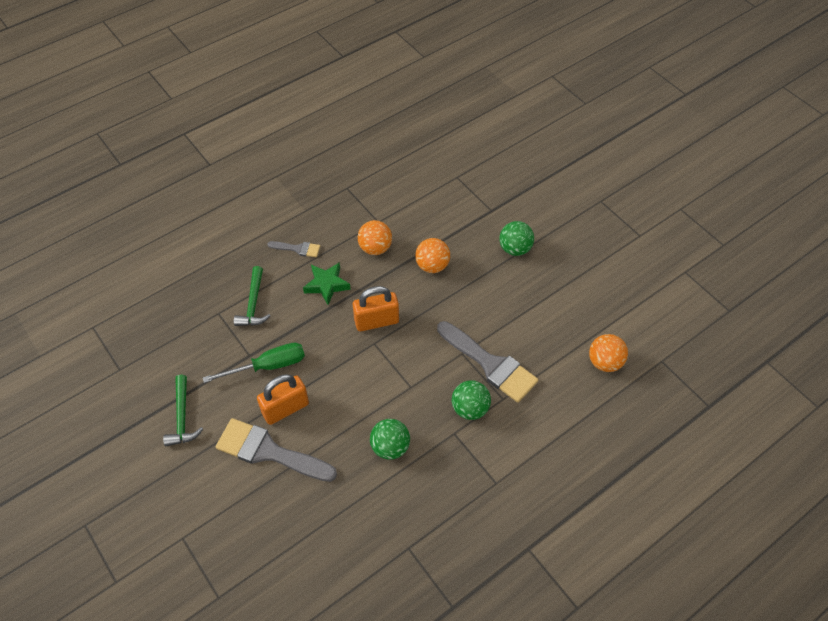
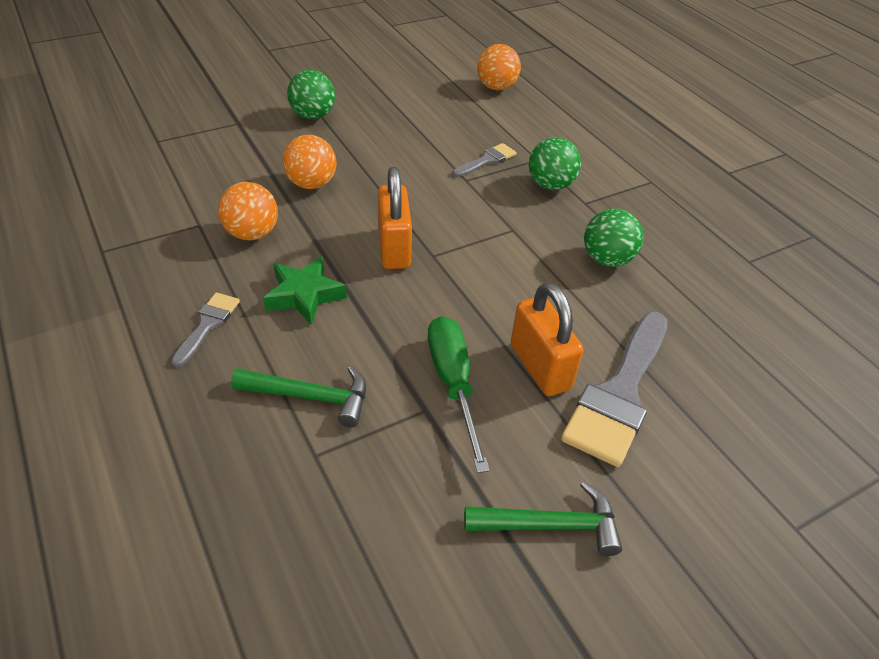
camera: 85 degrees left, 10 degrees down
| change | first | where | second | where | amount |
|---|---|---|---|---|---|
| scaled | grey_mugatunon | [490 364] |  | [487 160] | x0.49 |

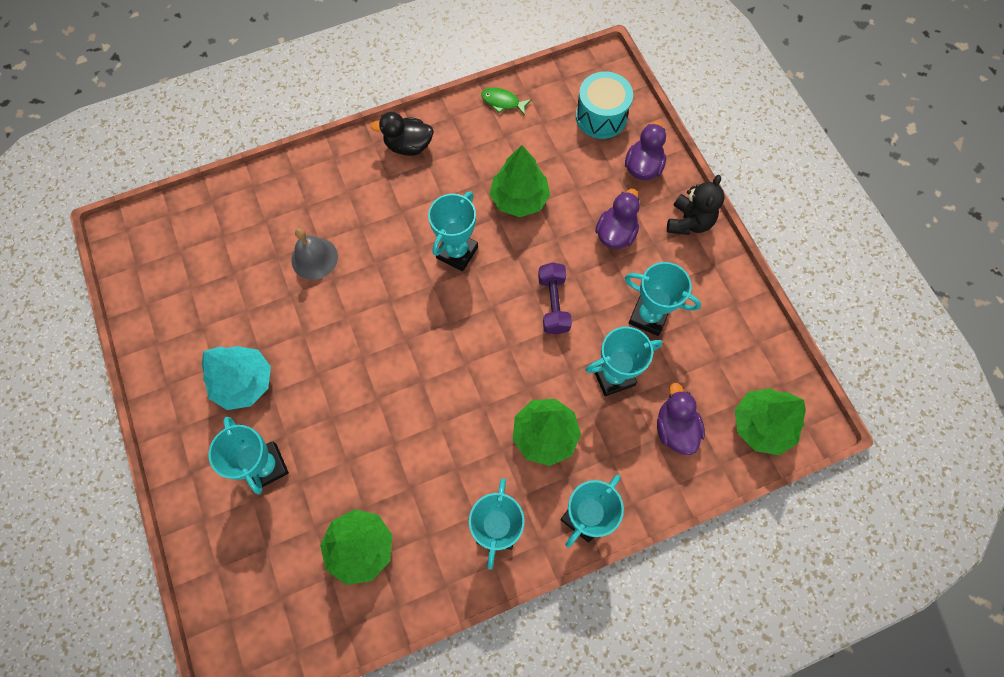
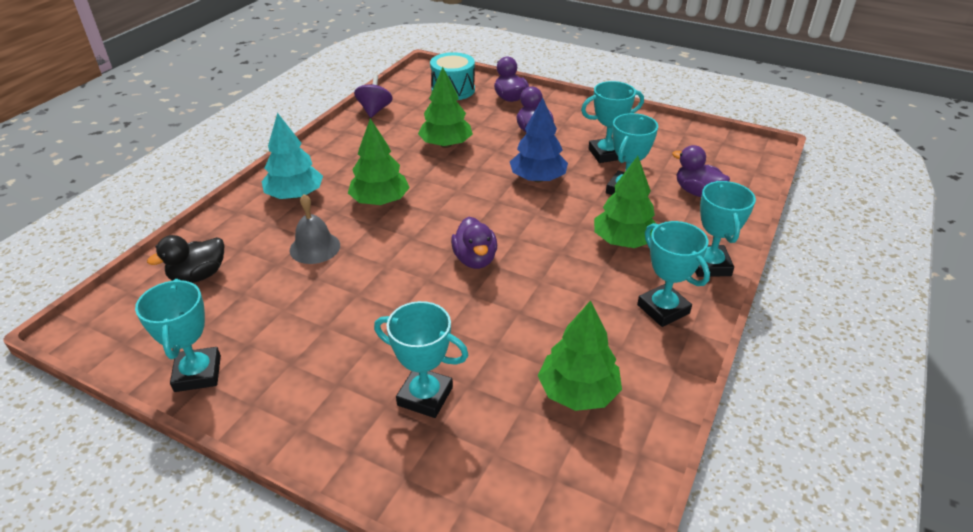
camera: 40 degrees left, 30 degrees down
| change | first | where | second | where | amount |
|---|---|---|---|---|---|
| gone | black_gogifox | [689 222] |  |  |  |
| new |  |  | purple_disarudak | [475 259] |  |
| shifted | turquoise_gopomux | [244 382] |  | [295 195] |  |
| shifted | black_disarudak | [408 146] |  | [198 276] |  |
| shifted | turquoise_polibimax | [457 252] |  | [198 373] |  |
| shifted | green_gopomux | [761 425] |  | [380 201] |  |
| swapped | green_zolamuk | [503 102] | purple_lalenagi | [374 110] |  |
| swapped | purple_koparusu | [553 304] | blue_gopomux | [538 179] |  |

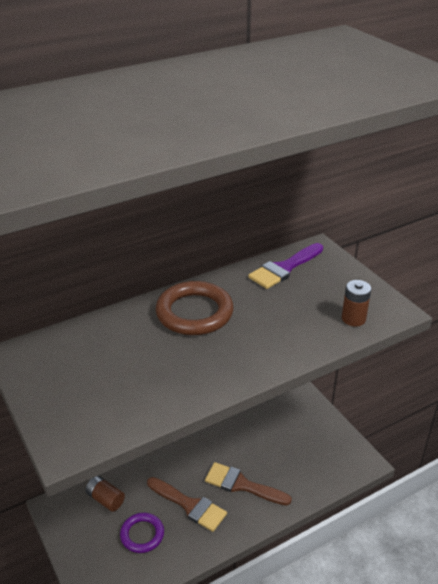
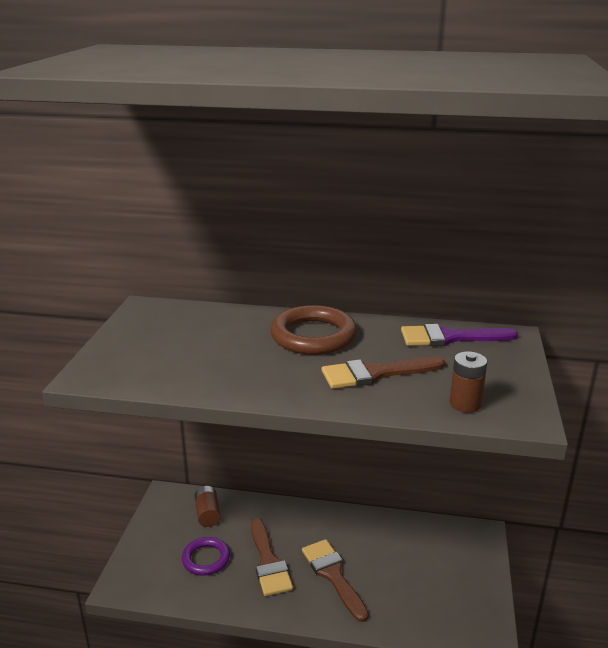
camera: 40 degrees right, 10 degrees down
| change | first | where | second | where | amount |
|---|---|---|---|---|---|
| new |  |  | brown_mugatunon | [375 374] |  |

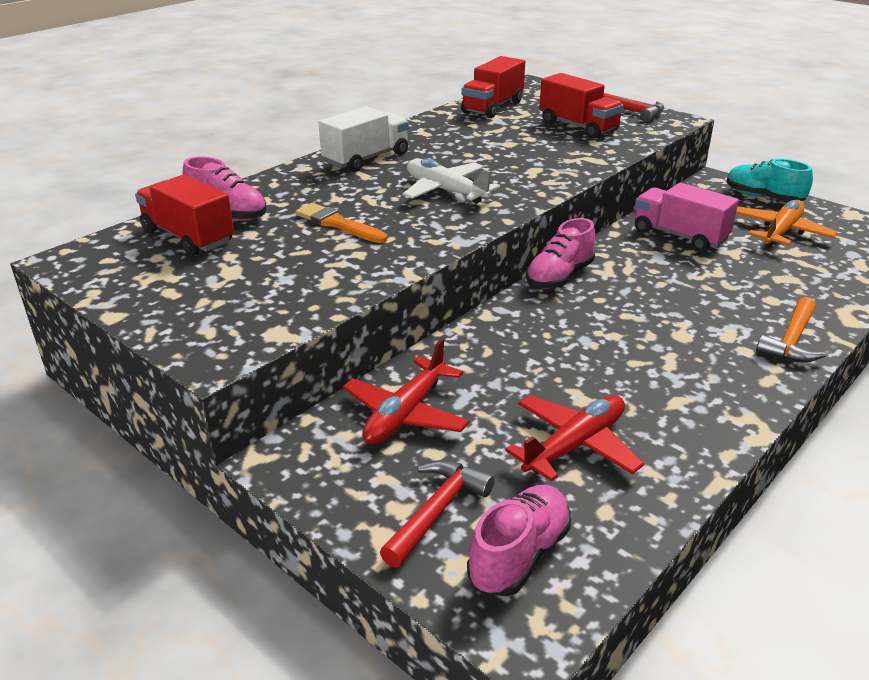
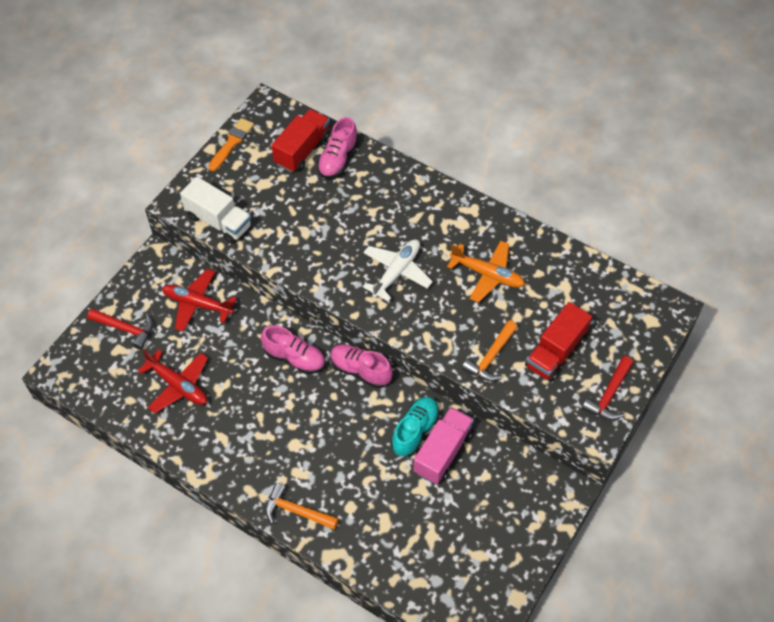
camera: 80 degrees right, 25 degrees up
| change | first | where | second | where | amount |
|---|---|---|---|---|---|
| gone | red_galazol | [492 107] |  |  |  |
| new |  |  | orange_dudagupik | [491 357] |  |
| shifted | orange_mugatunon | [338 224] |  | [231 143] |  |
| shifted | white_galazol | [366 159] |  | [219 221] |  |
| shifted | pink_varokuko | [519 555] |  | [295 358] |  |
| shifted | turquoise_varokuko | [763 197] |  | [415 431] |  |
| shifted | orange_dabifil | [781 232] |  | [487 275] |  |

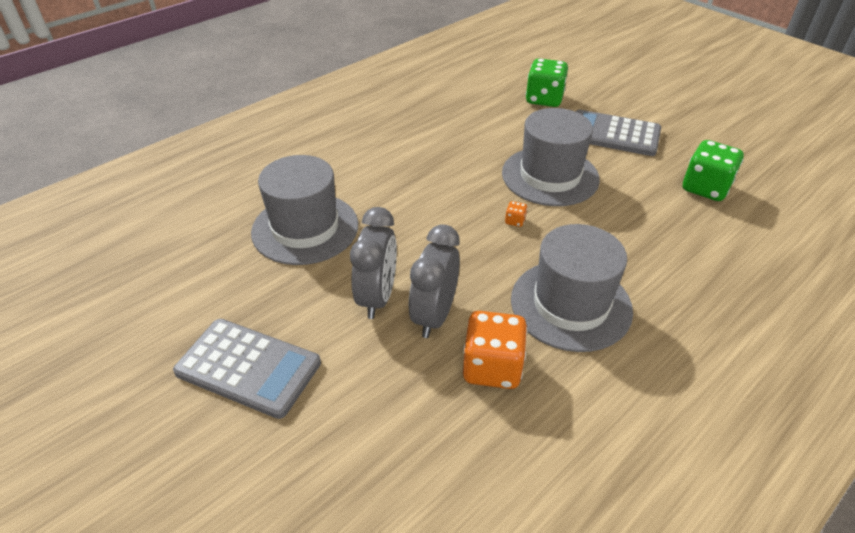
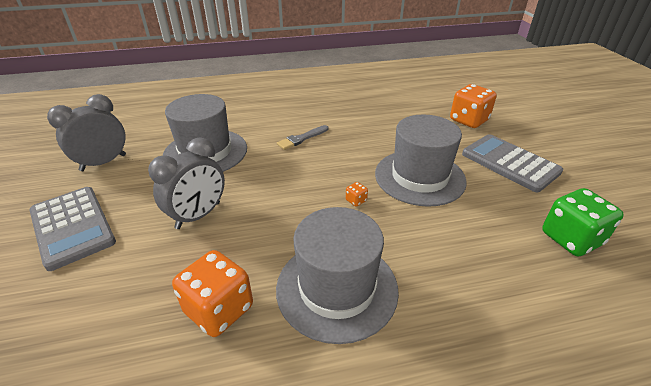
camera: 30 degrees right, 5 degrees down
| change | first | where | second | where | amount |
|---|---|---|---|---|---|
| new |  |  | grey_mugatunon | [301 138] |  |
| shifted | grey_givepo | [434 316] |  | [103 163] |  |
| repainted | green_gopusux | [544 99] | orange_gopusux | [468 120] |  |

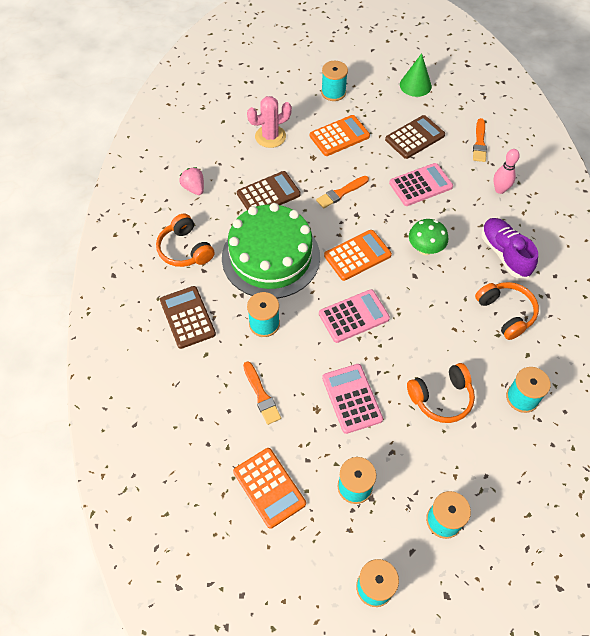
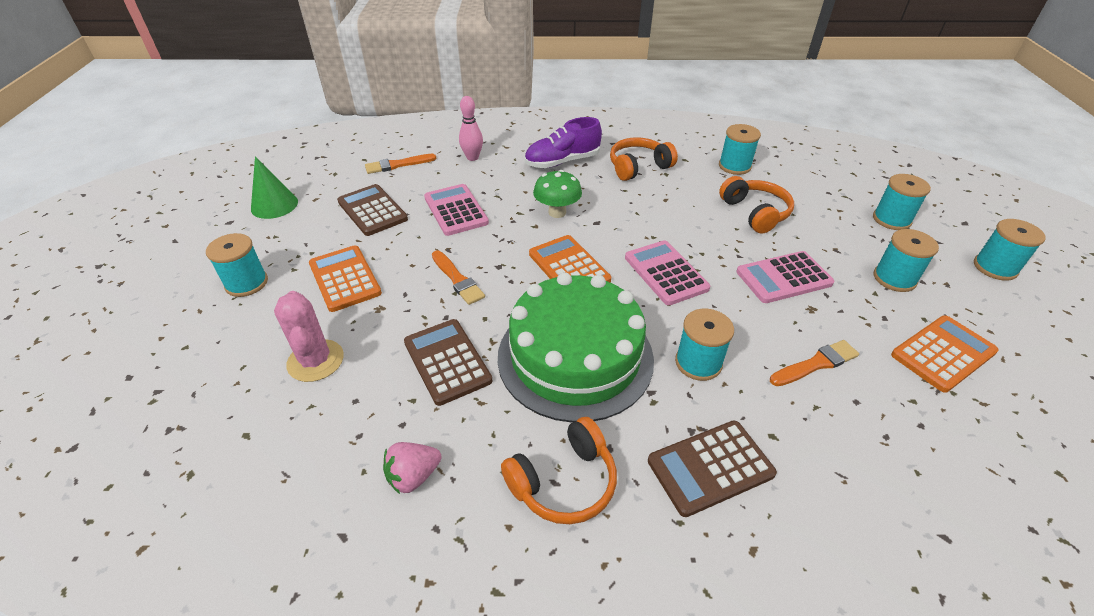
camera: 90 degrees left, 15 degrees down
| change | first | where | second | where | amount |
|---|---|---|---|---|---|
| rotated | orange_mugatunon | [479 143] |  | [397 165] | 150 degrees clockwise |

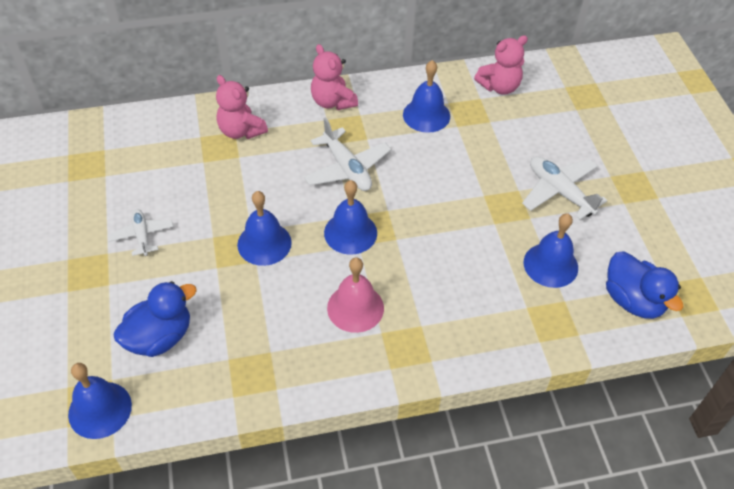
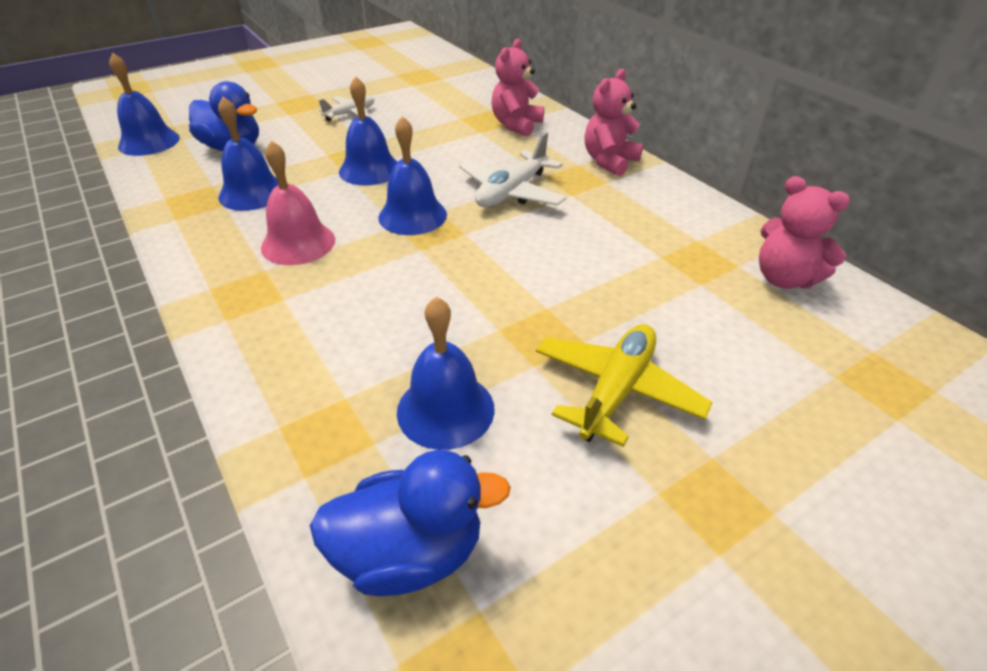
camera: 70 degrees right, 10 degrees down
| change | first | where | second | where | amount |
|---|---|---|---|---|---|
| shifted | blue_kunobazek | [426 115] |  | [252 193] |  |
| repainted | white_dabifil | [559 192] | yellow_dabifil | [616 390] |  |
| rotated | blue_disarudak | [633 300] |  | [410 553] | 135 degrees counterclockwise |

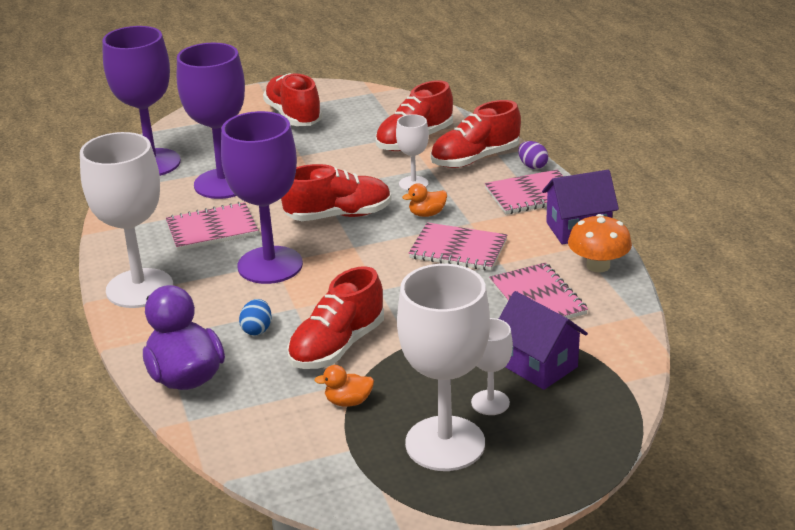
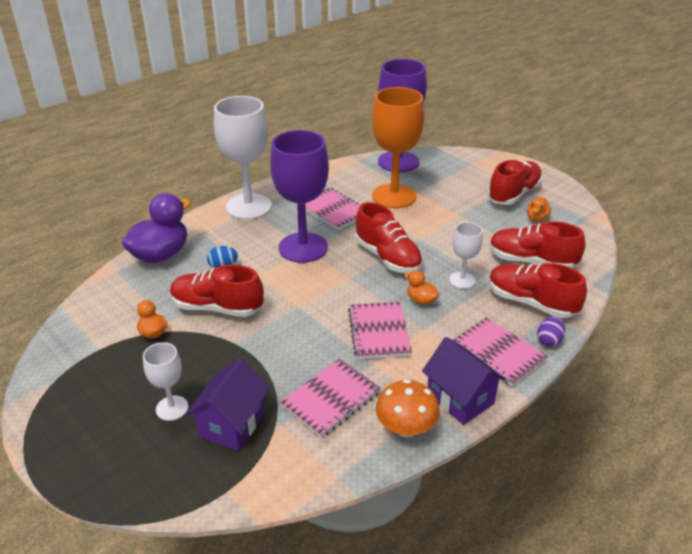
camera: 65 degrees right, 5 degrees up
| change | first | where | second | where | amount |
|---|---|---|---|---|---|
| gone | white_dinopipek | [445 443] |  |  |  |
| new |  |  | orange_disarudak | [536 218] |  |
| repainted | purple_dinopipek | [223 184] | orange_dinopipek | [394 196] |  |

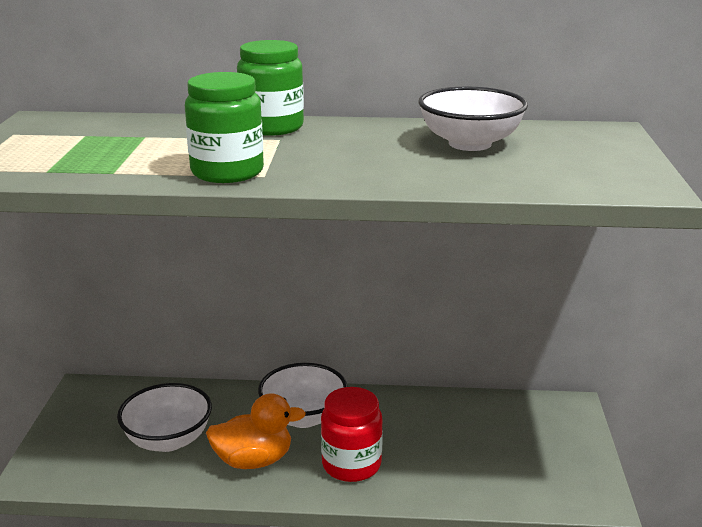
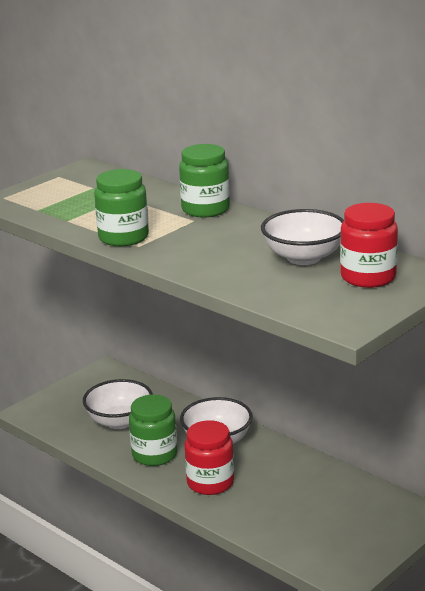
camera: 40 degrees right, 0 degrees up
| change | first | where | second | where | amount |
|---|---|---|---|---|---|
| new |  |  | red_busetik | [368 277] |  |
| swapped | orange_disarudak | [253 460] | green_busetik | [154 454] |  |

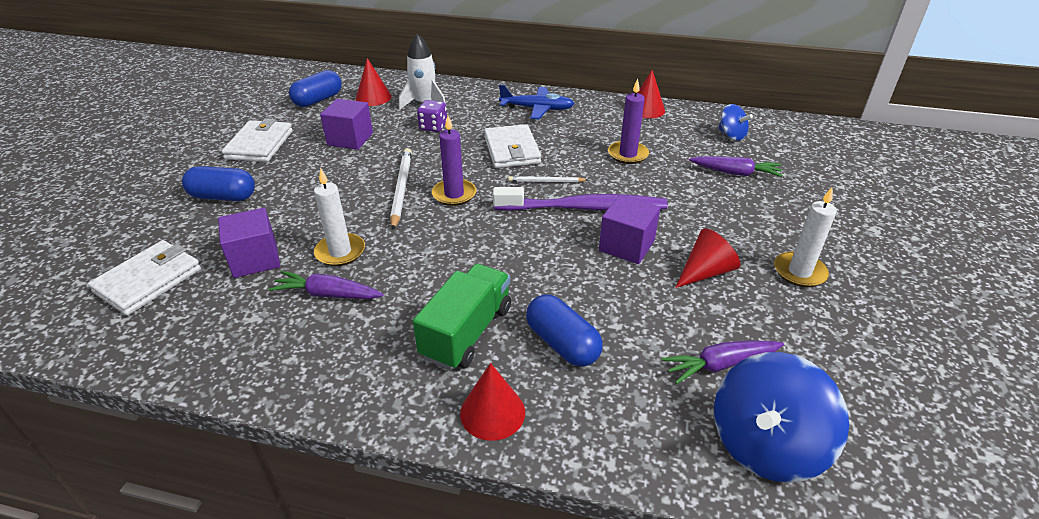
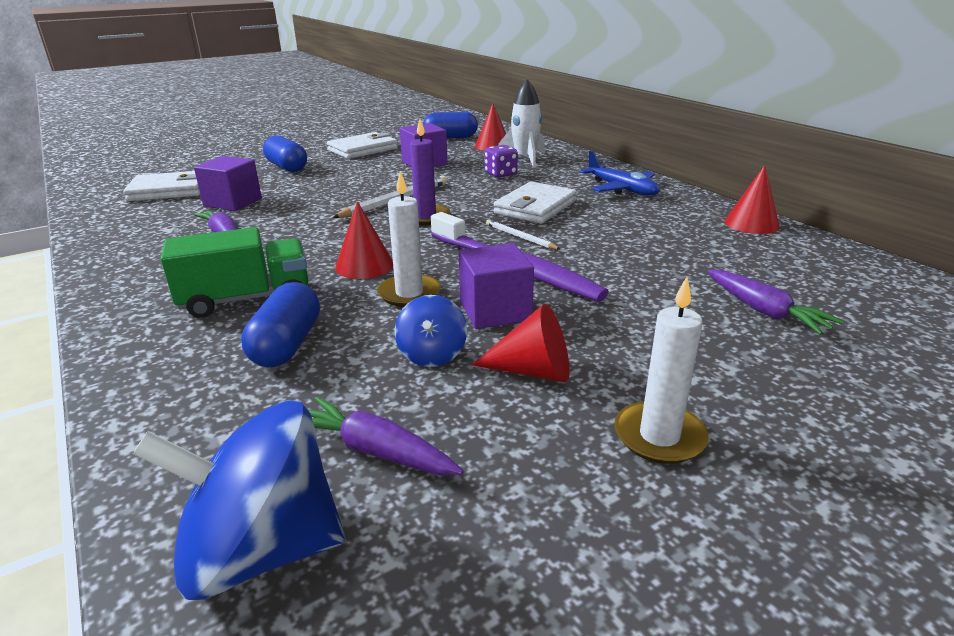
camera: 45 degrees right, 10 degrees down
| change | first | where | second | where | amount |
|---|---|---|---|---|---|
| gone | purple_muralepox | [628 154] |  |  |  |
| shifted | white_muralepox | [340 252] |  | [409 293] |  |
| shifted | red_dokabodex | [492 412] |  | [364 265] |  |
| shifted | blue_lalenagi | [731 135] |  | [432 354] |  |

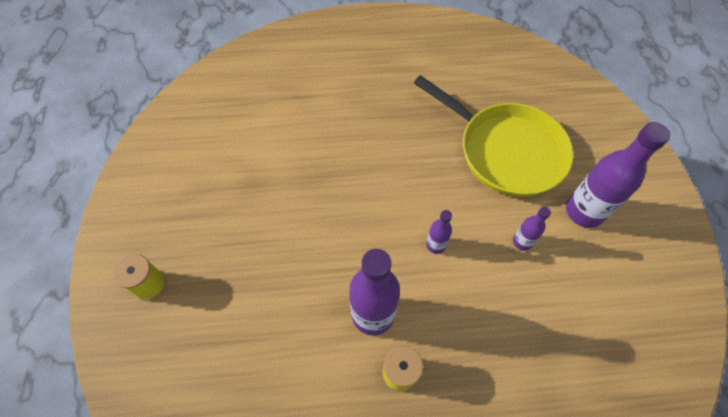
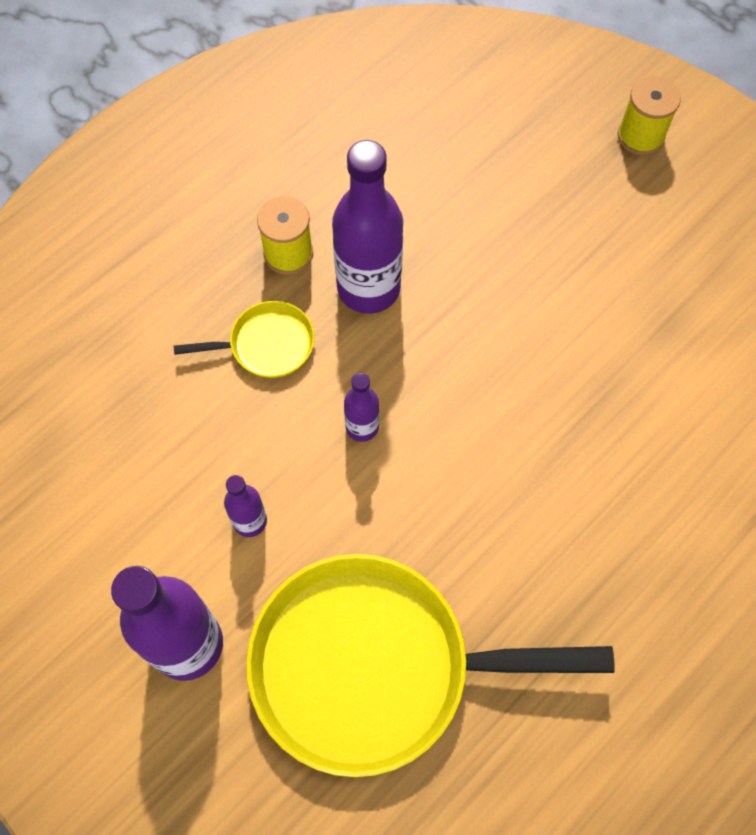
camera: 140 degrees right, 5 degrees up
| change | first | where | second | where | amount |
|---|---|---|---|---|---|
| new |  |  | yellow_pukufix | [266 345] |  |

